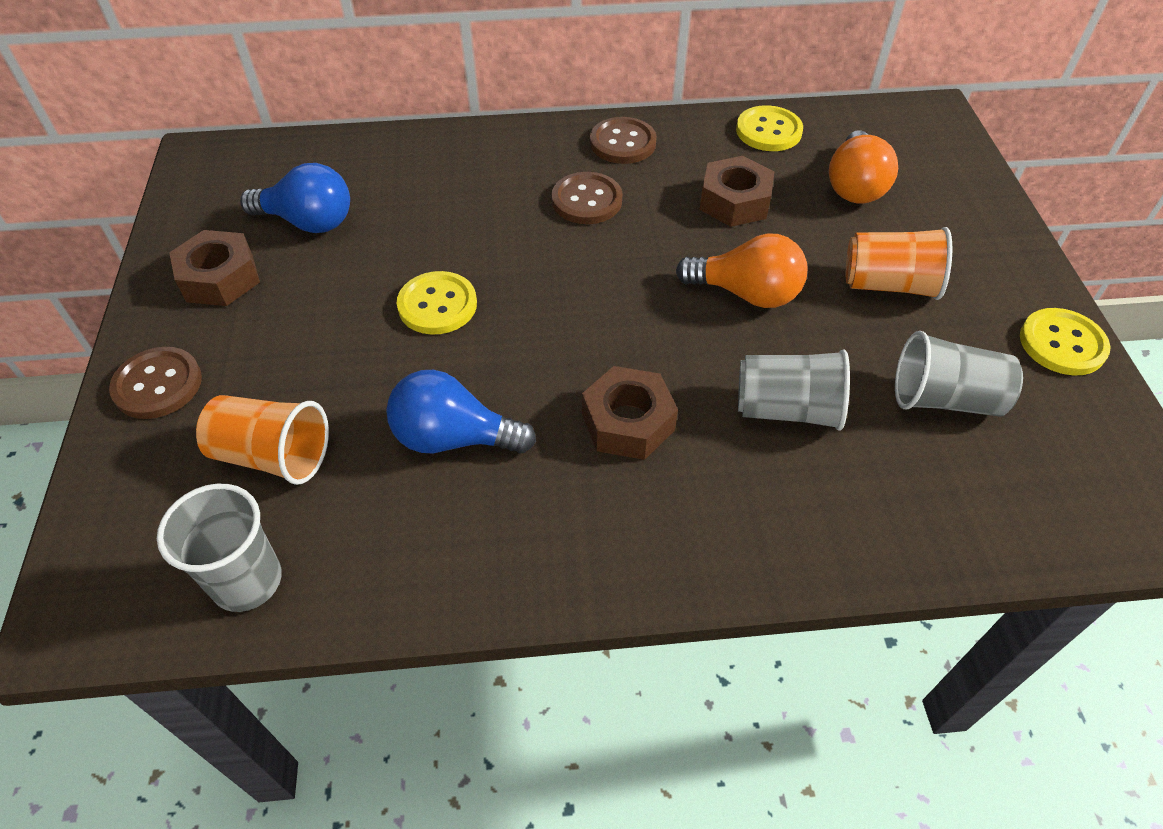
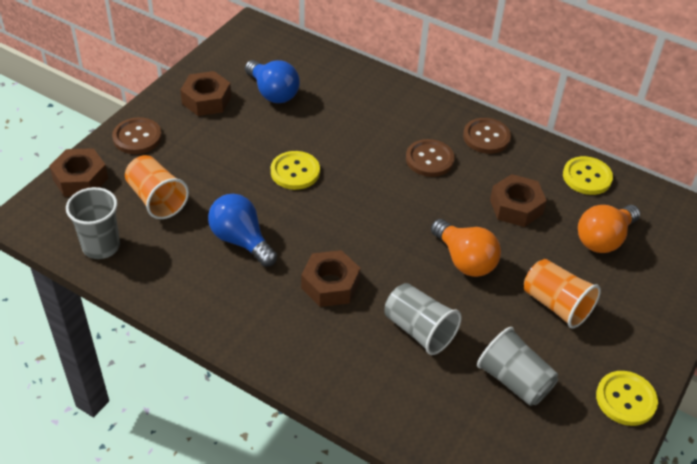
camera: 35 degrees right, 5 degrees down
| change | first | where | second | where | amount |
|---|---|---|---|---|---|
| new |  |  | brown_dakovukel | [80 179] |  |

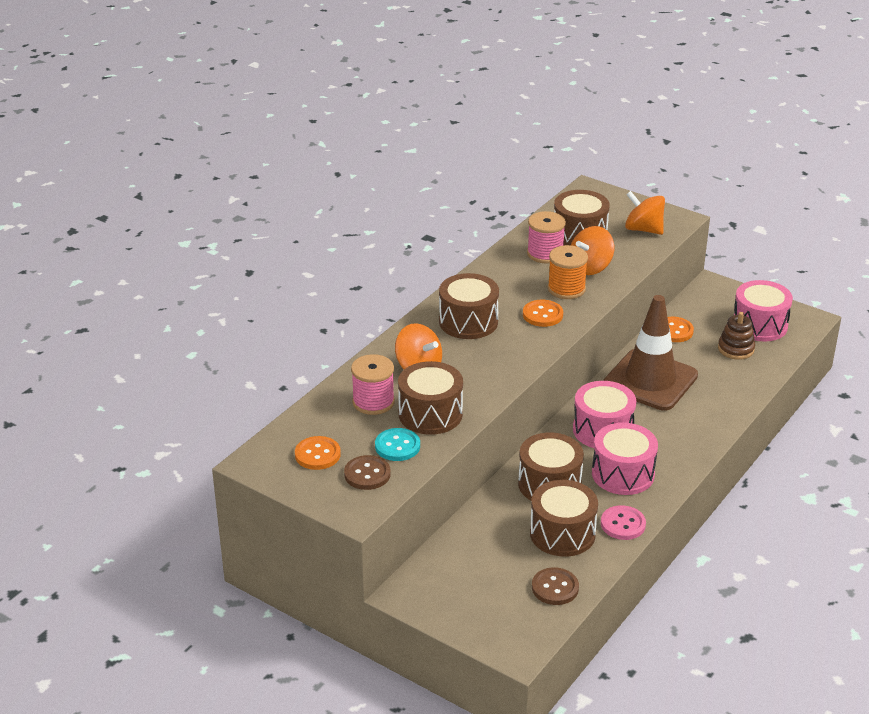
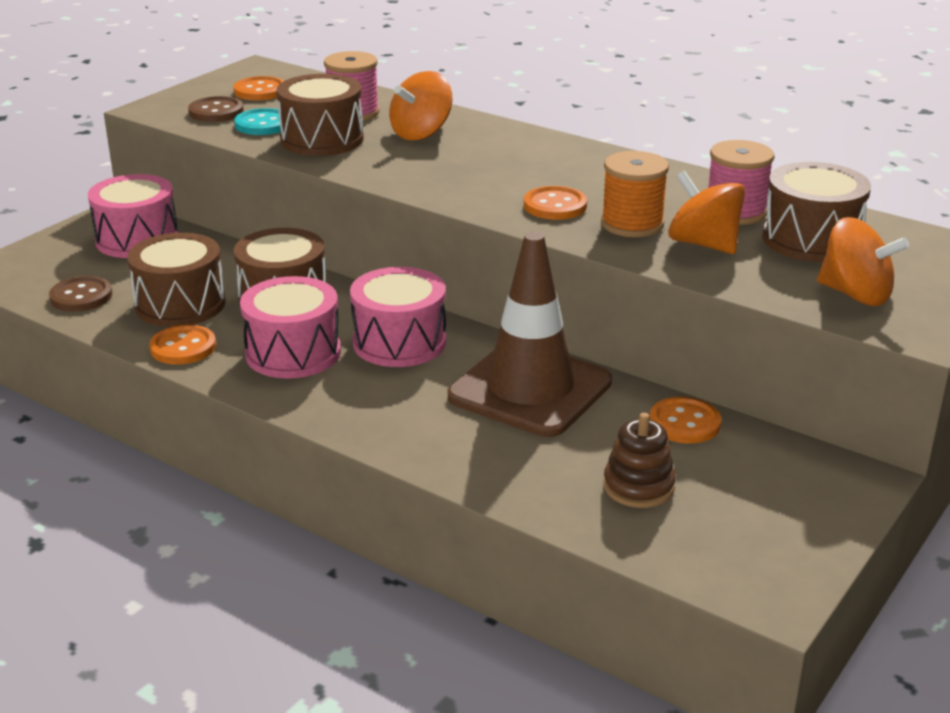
camera: 90 degrees right, 5 degrees down
| change | first | where | second | where | amount |
|---|---|---|---|---|---|
| gone | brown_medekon | [468 322] |  |  |  |
| shifted | pink_medekon | [759 325] |  | [137 239] |  |
| repainted | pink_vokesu | [623 524] | orange_vokesu | [183 347] |  |
| rotated | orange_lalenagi | [643 229] |  | [855 295] | 90 degrees clockwise |

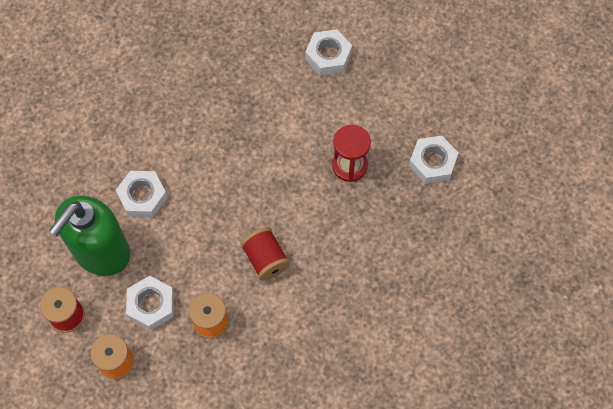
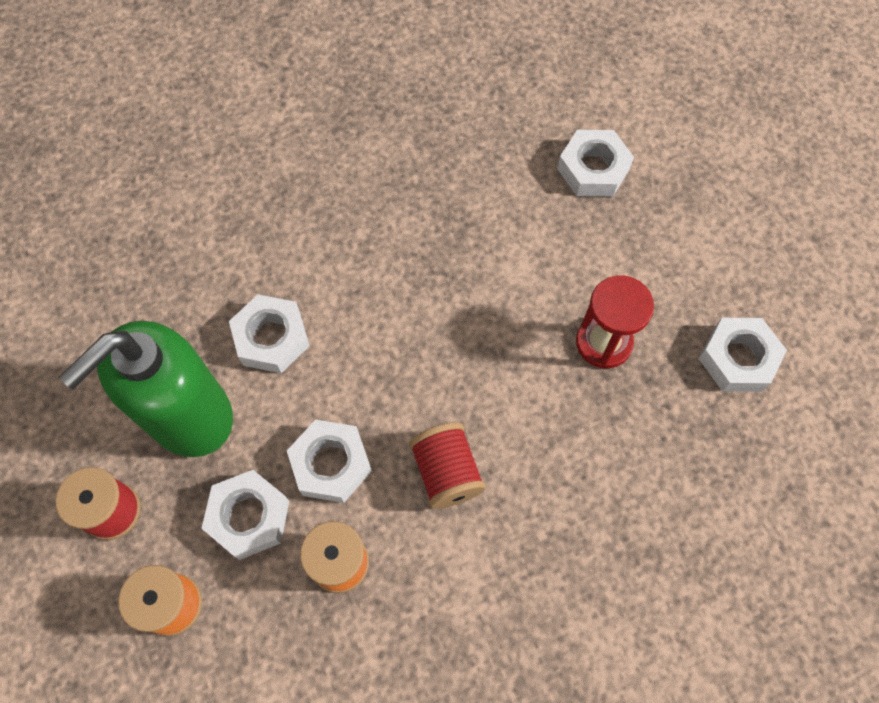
camera: 10 degrees right, 0 degrees up
| change | first | where | second | where | amount |
|---|---|---|---|---|---|
| new |  |  | white_dakovukel | [331 464] |  |

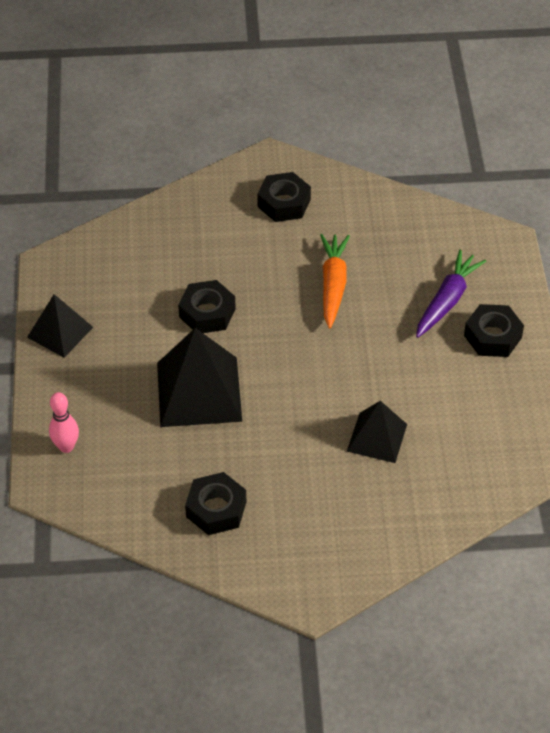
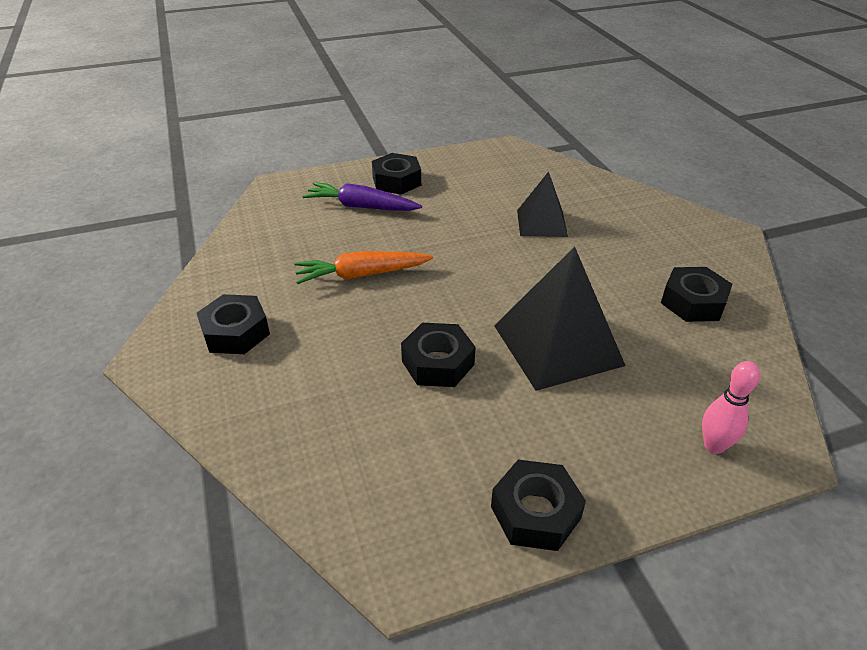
camera: 105 degrees left, 10 degrees down
| change | first | where | second | where | amount |
|---|---|---|---|---|---|
| swapped | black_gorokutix | [60 332] | black_dakovukel | [535 512] |  |

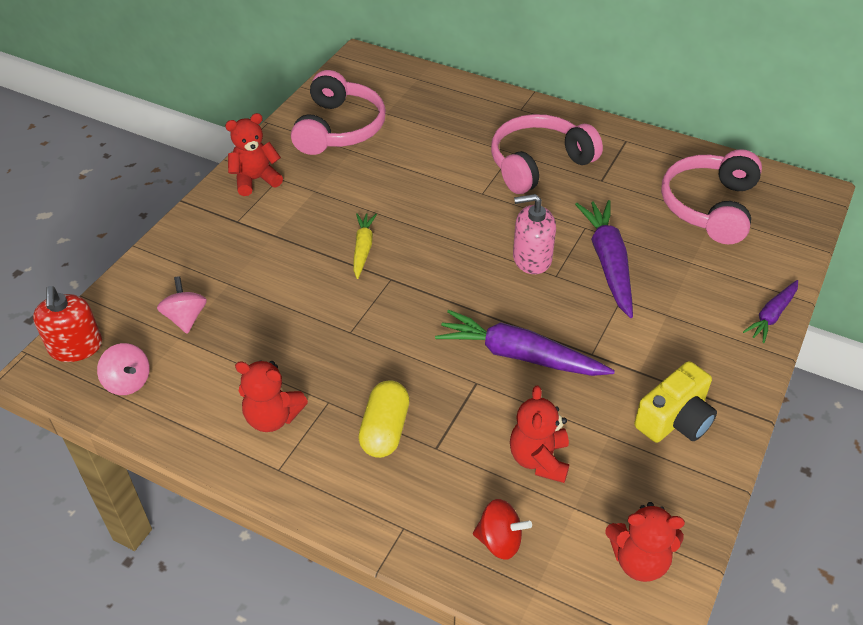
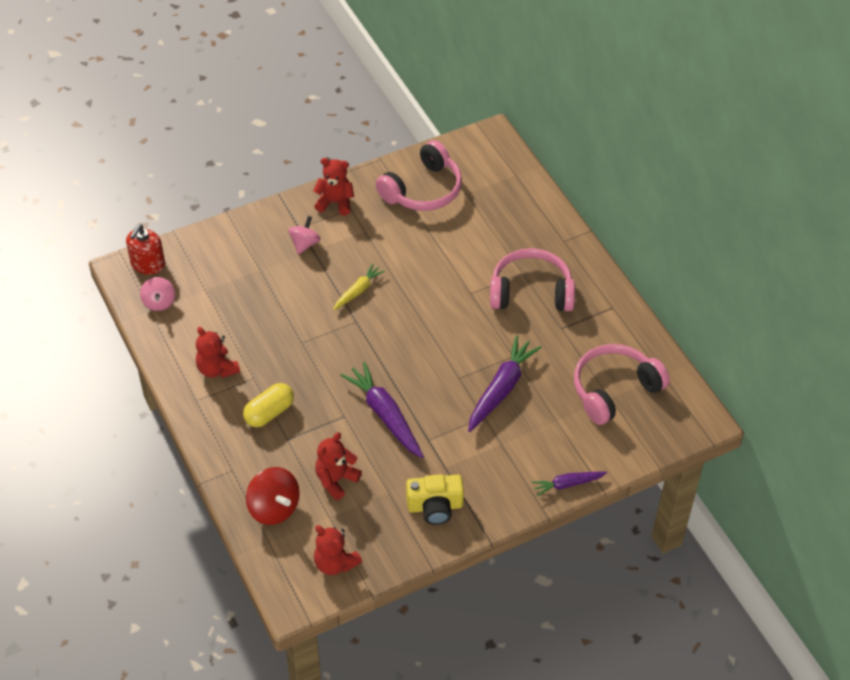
camera: 35 degrees right, 5 degrees up
| change | first | where | second | where | amount |
|---|---|---|---|---|---|
| gone | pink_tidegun | [531 258] |  |  |  |
| shifted | pink_lalenagi | [185 318] |  | [304 244] |  |
| scaled | red_lalenagi | [499 541] |  | [274 508] | x1.53 |

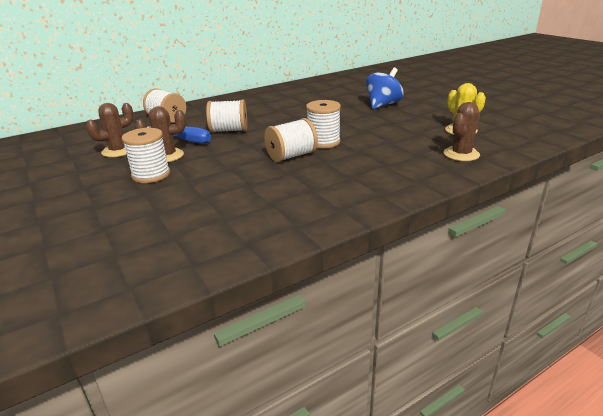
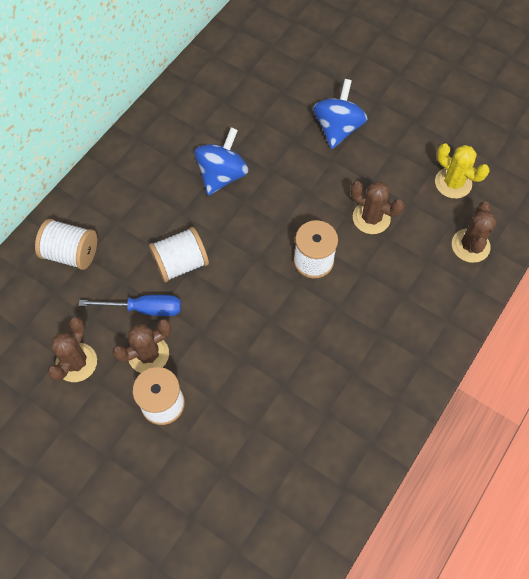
camera: 25 degrees left, 35 degrees up
| change | first | where | second | where | amount |
|---|---|---|---|---|---|
| gone | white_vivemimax | [291 156] |  |  |  |
| new |  |  | blue_lalenagi | [222 175] |  |
| new |  |  | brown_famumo | [371 218] |  |

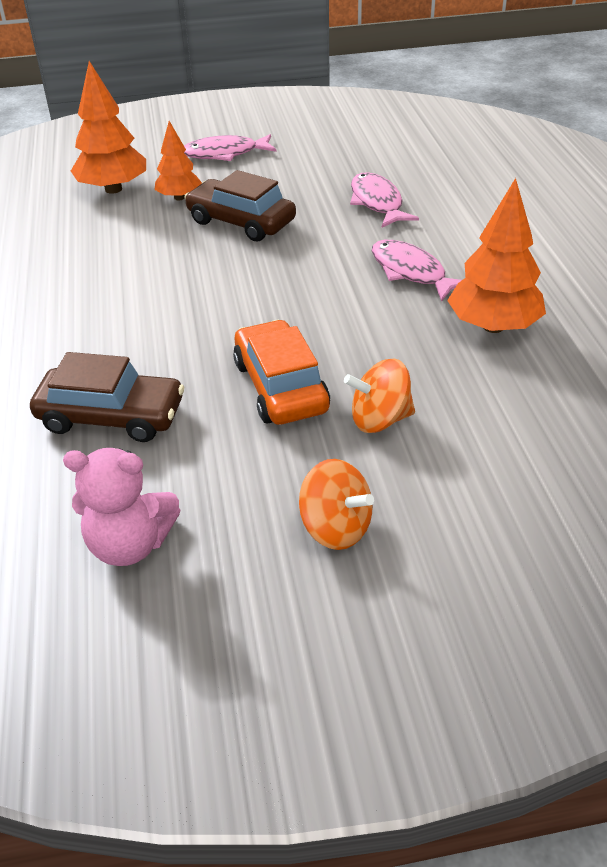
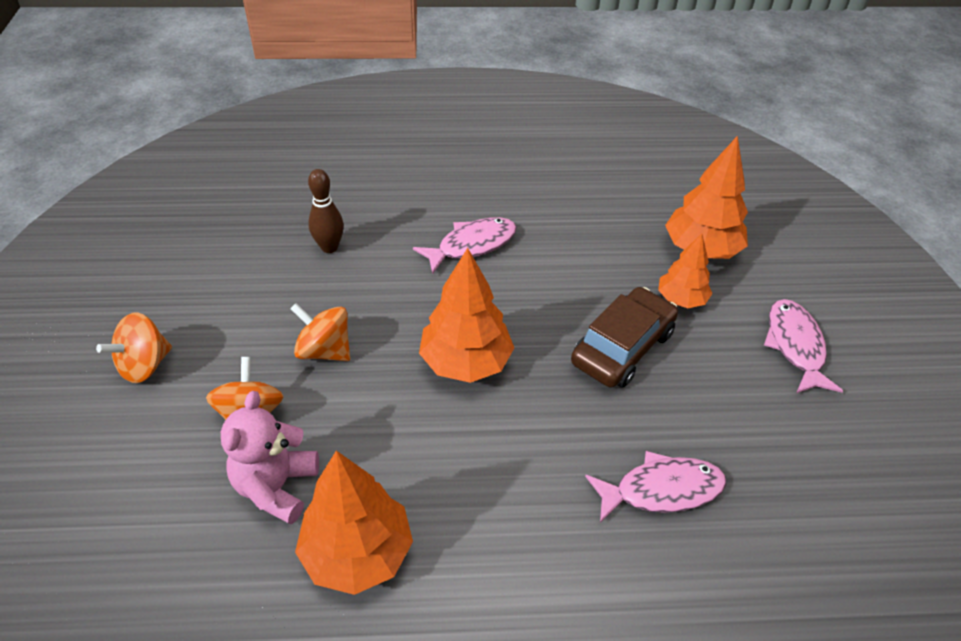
camera: 95 degrees right, 5 degrees up
| change | first | where | second | where | amount |
|---|---|---|---|---|---|
| new |  |  | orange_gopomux | [465 362] |  |
| shifted | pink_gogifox | [130 544] |  | [276 487] |  |
| shifted | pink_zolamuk | [411 272] |  | [472 245] |  |
| swapped | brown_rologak | [111 416] | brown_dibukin | [329 247] |  |
| swapped | orange_rologak | [280 387] | orange_lalenagi | [324 350] |  |

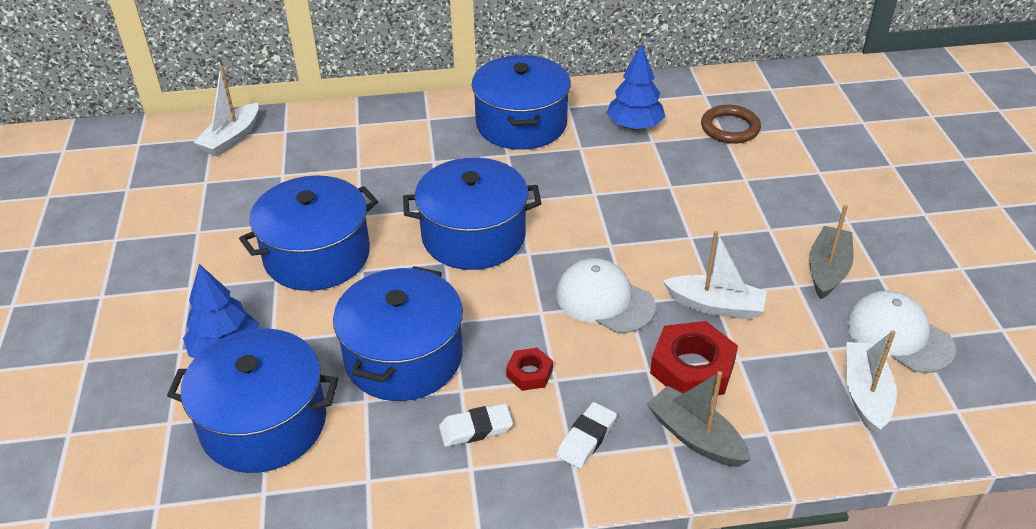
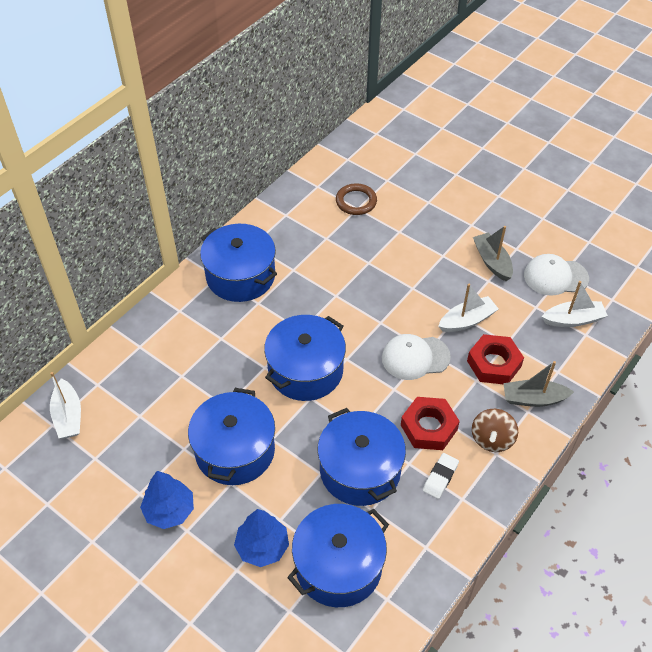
camera: 45 degrees left, 10 degrees up
| change | first | where | second | where | amount |
|---|---|---|---|---|---|
| shifted | blue_gopomux | [634 126] |  | [169 510] |  |
| swapped | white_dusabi | [586 438] | brown_lalenagi | [492 439] |  |
| rotated | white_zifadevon | [865 394] |  | [573 320] | 120 degrees clockwise |
| scaled | red_dakovukel | [529 373] |  | [429 427] | x1.84 |

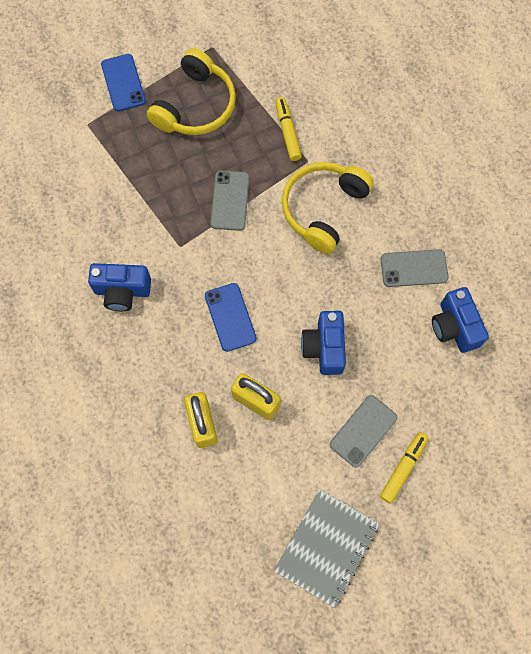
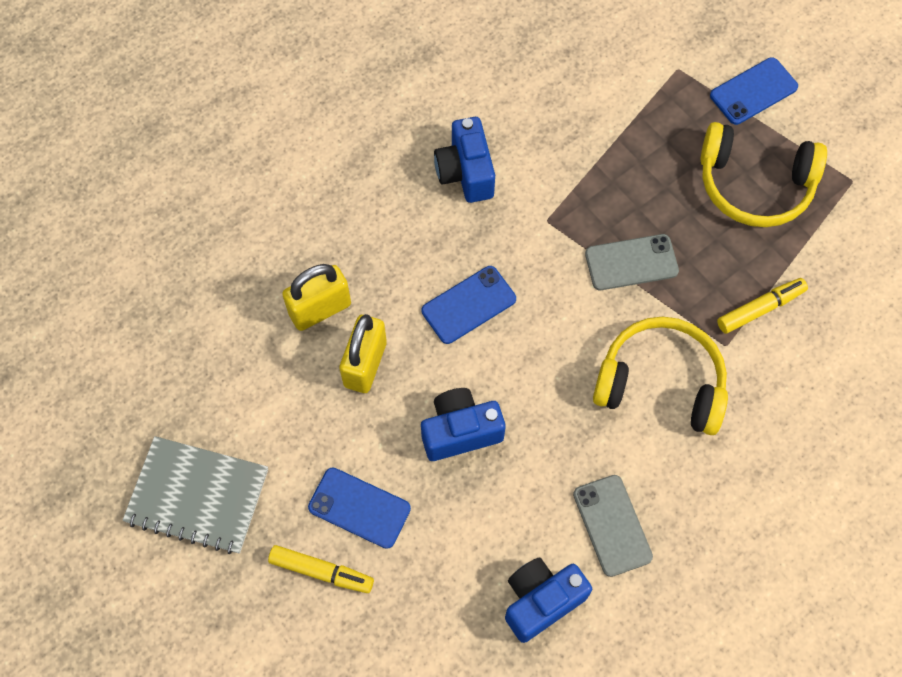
camera: 75 degrees right, 5 degrees down
| change | first | where | second | where | amount |
|---|---|---|---|---|---|
| repainted | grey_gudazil | [363 431] | blue_gudazil | [359 508] |  |

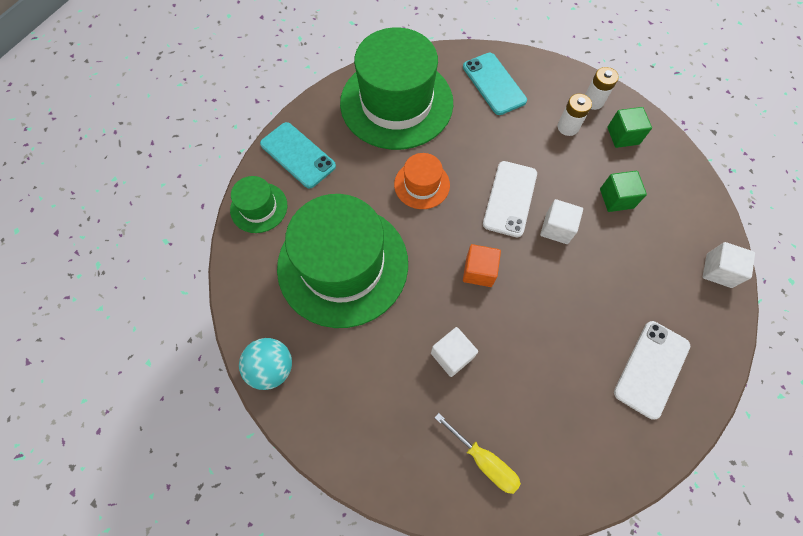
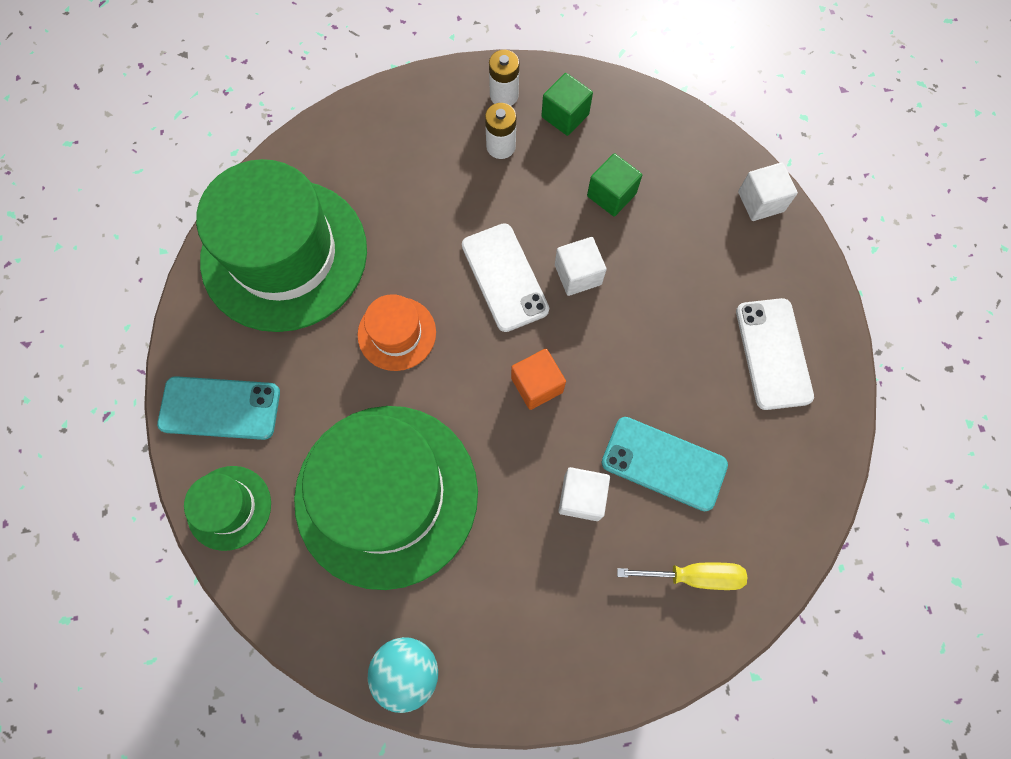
camera: 40 degrees left, 5 degrees up
| change | first | where | second | where | amount |
|---|---|---|---|---|---|
| shifted | turquoise_gudazil | [494 84] |  | [664 463] |  |

